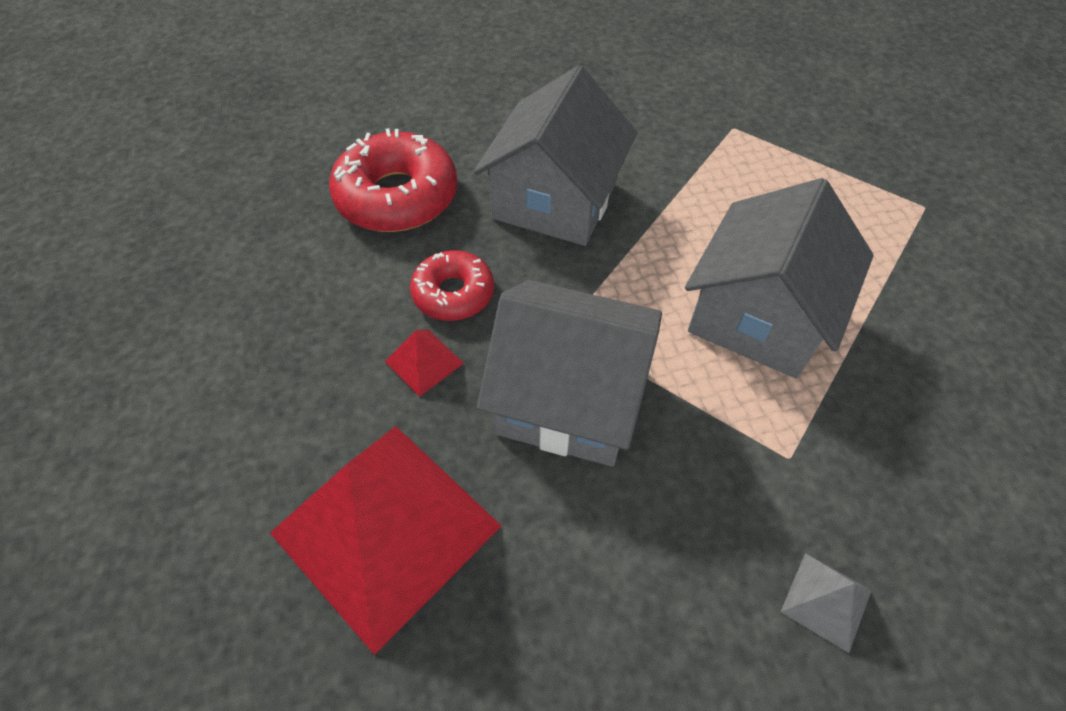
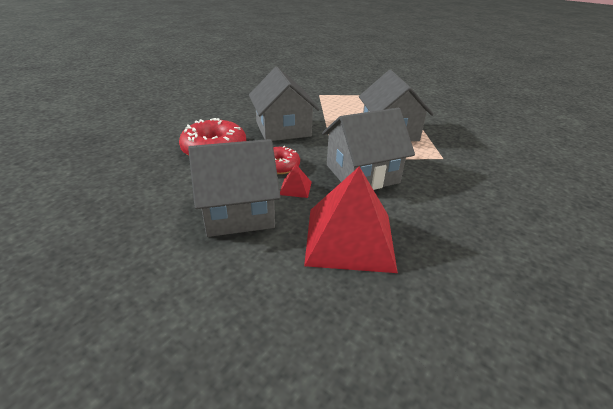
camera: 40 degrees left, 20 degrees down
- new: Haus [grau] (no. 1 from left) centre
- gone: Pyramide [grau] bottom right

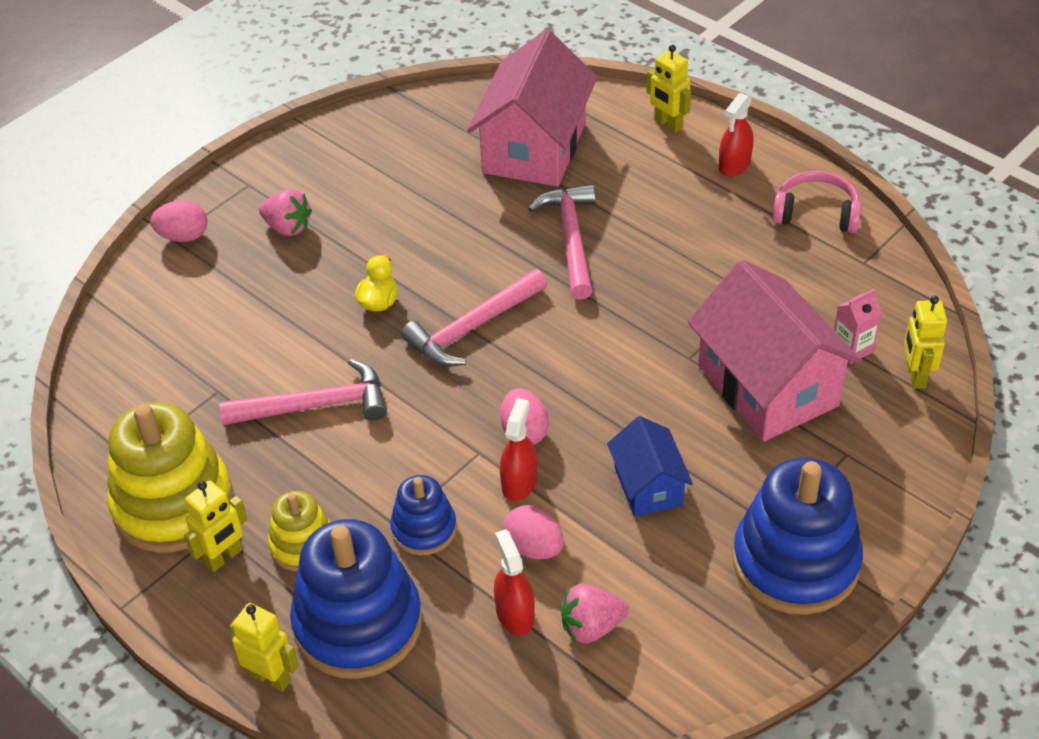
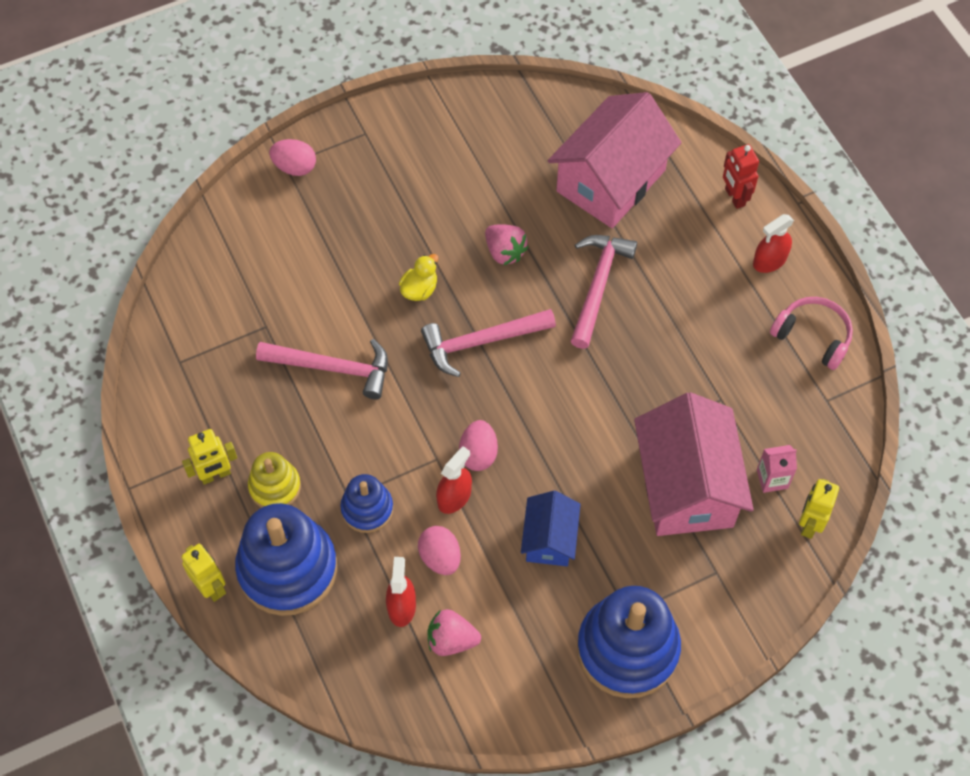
camera: 20 degrees right, 15 degrees up
- shifted: Erdbeere [rosa] (no. 1 from left in the first image) top left to Erdbeere [rosa] (no. 2 from left) top centre
- repainted: Roboter [gelb] (no. 3 from left) top centre to Roboter [rot] top right
- gone: Stapelspielzeug [gelb] (no. 1 from left) middle left

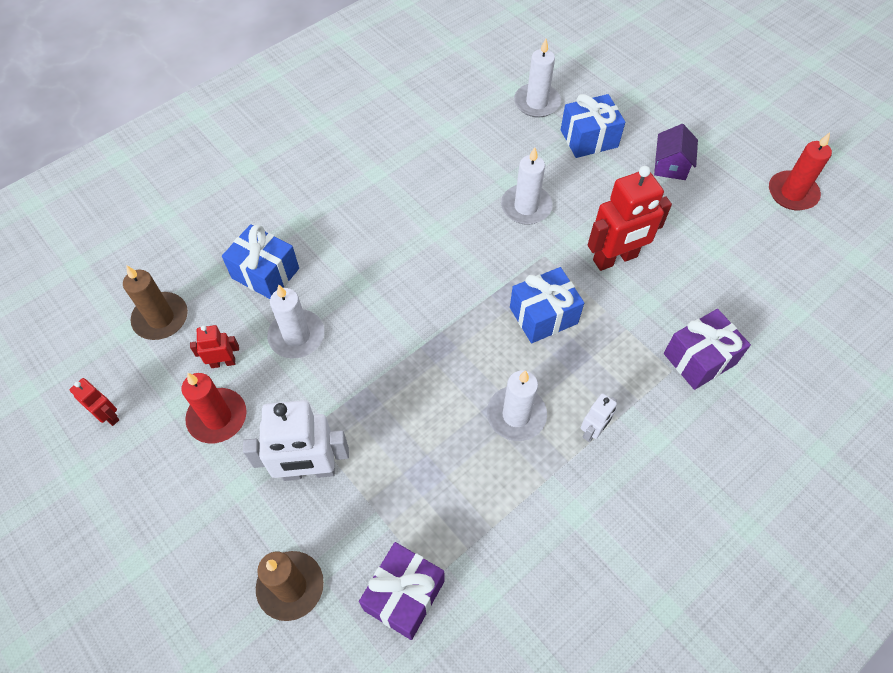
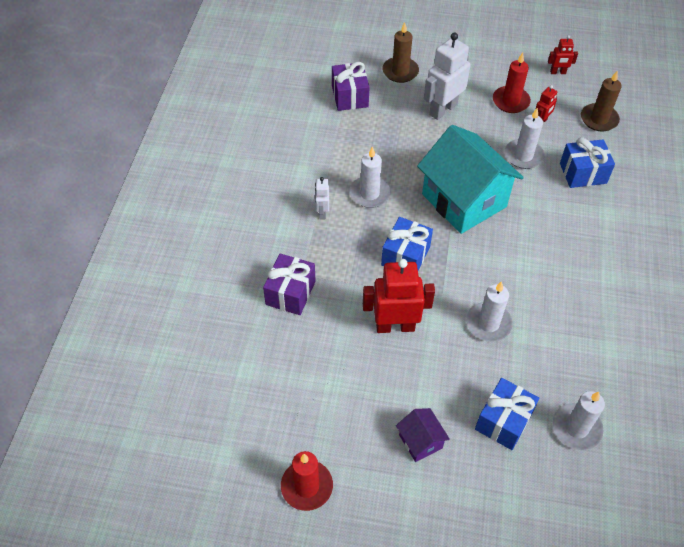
camera: 140 degrees right, 5 degrees down
- rotated: Roboter [rot] (no. 3 from left in the first image) top right = centre 60 degrees clockwise
- new: Haus [türkis] top right

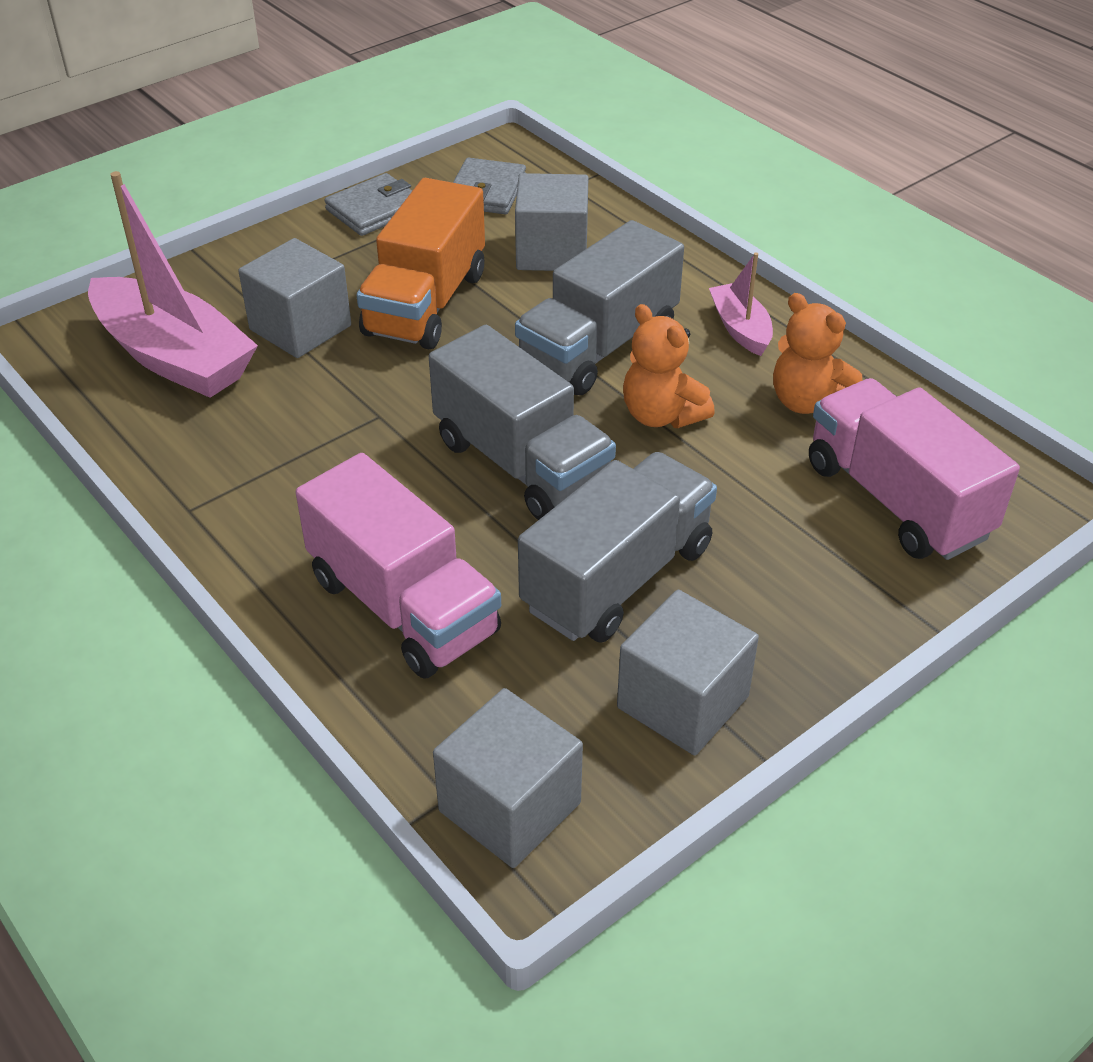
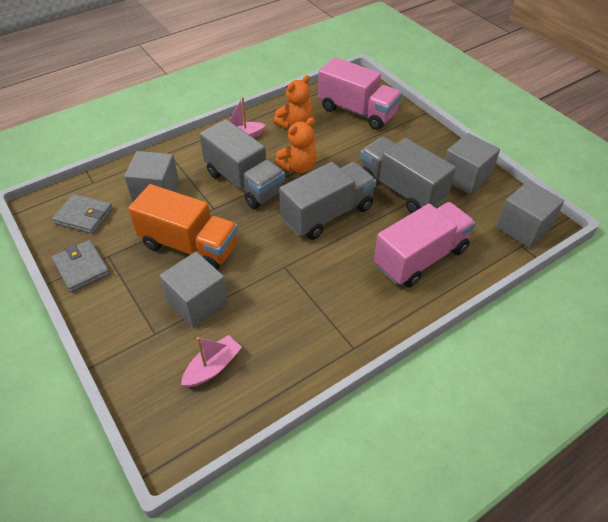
camera: 85 degrees left, 5 degrees up
- scaled: Boot [rosa] (no. 1 from left) top left = bottom centre x0.50
- rotated: Lastwagen [rosa] (no. 2 from left in the first image) middle right = top centre 120 degrees counterclockwise

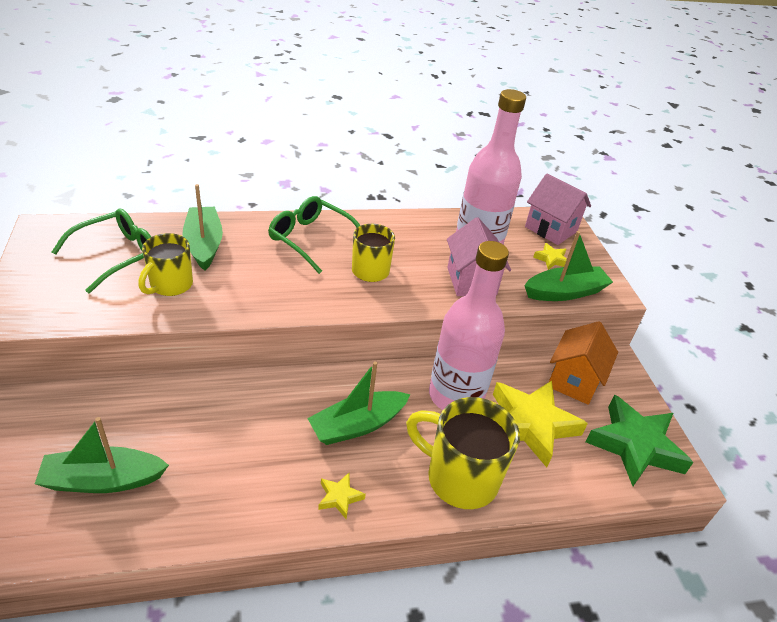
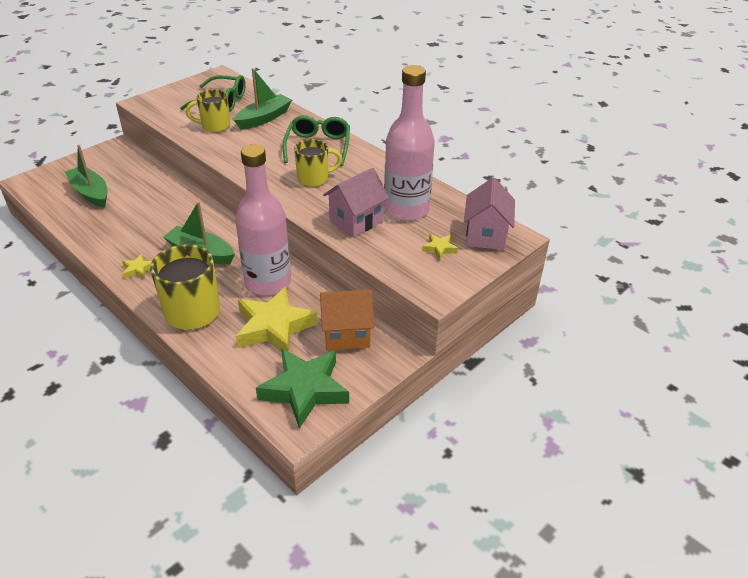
camera: 60 degrees right, 0 degrees up
- gone: Boot [grün] (no. 4 from left) middle right

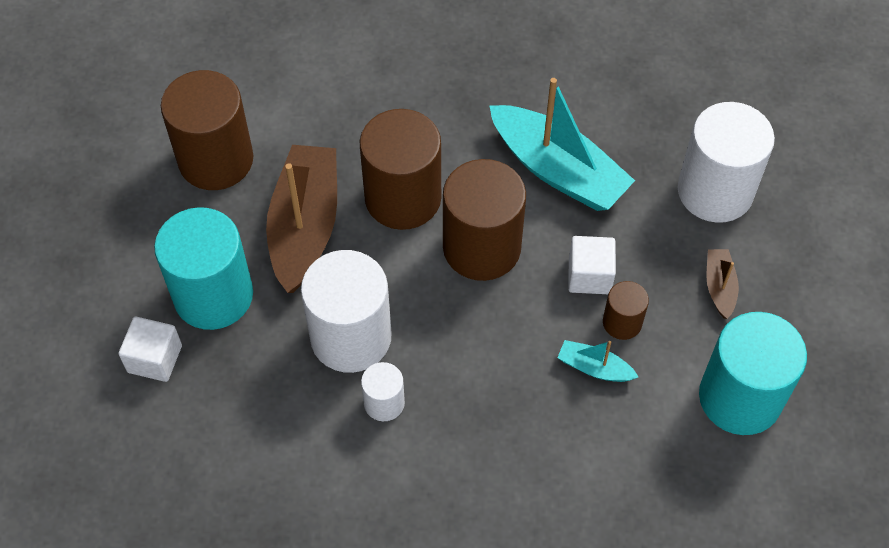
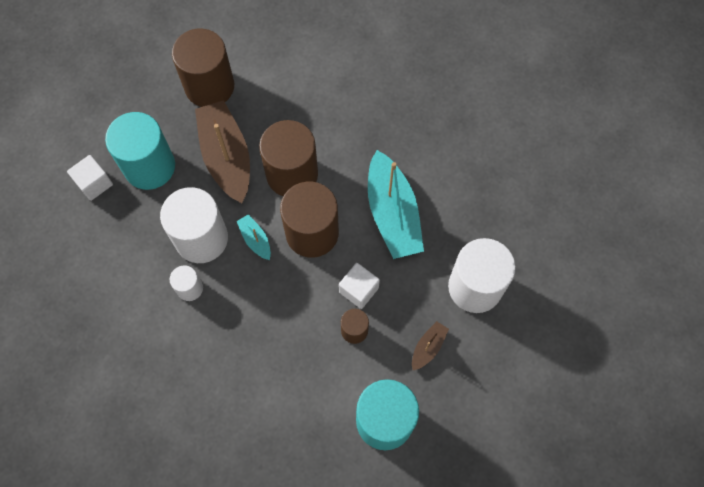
camera: 35 degrees right, 10 degrees up
- rotated: Boot [braun] (no. 1 from left) centre = top left 60 degrees counterclockwise
- shifted: Boot [türkis] (no. 2 from left in the first image) middle right to Boot [türkis] (no. 1 from left) centre

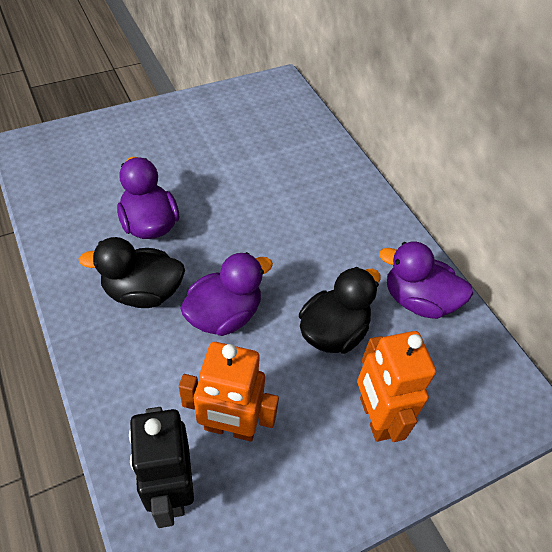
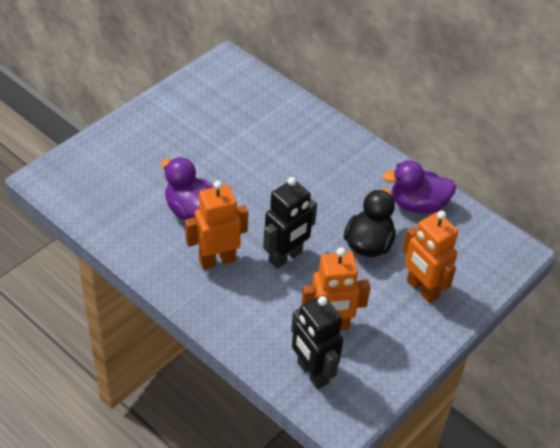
camera: 20 degrees left, 5 degrees down
- swapped: Ente [schwarz] (no. 1 from left) middle left to Roboter [orange] (no. 1 from left) centre
- swapped: Ente [lila] (no. 2 from left) centre to Roboter [schwarz] (no. 1 from left) centre

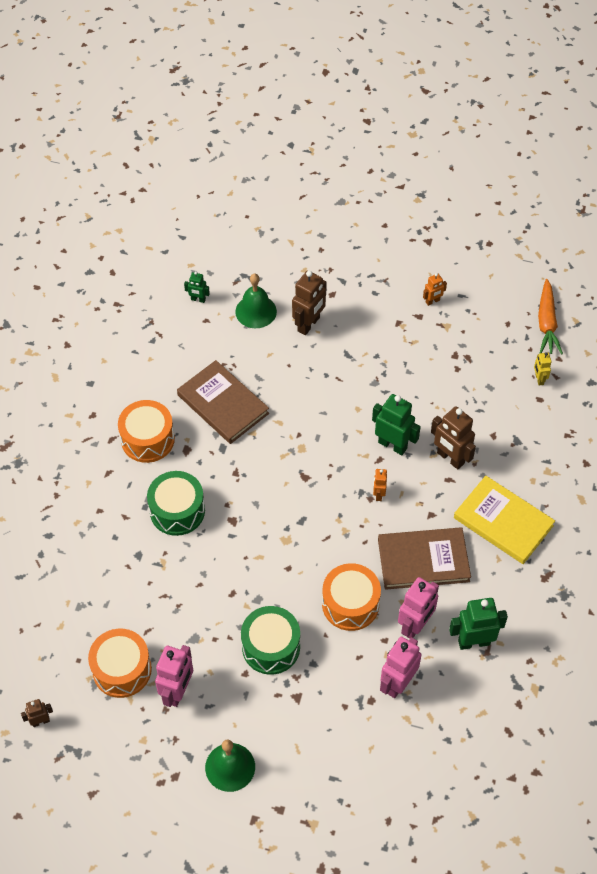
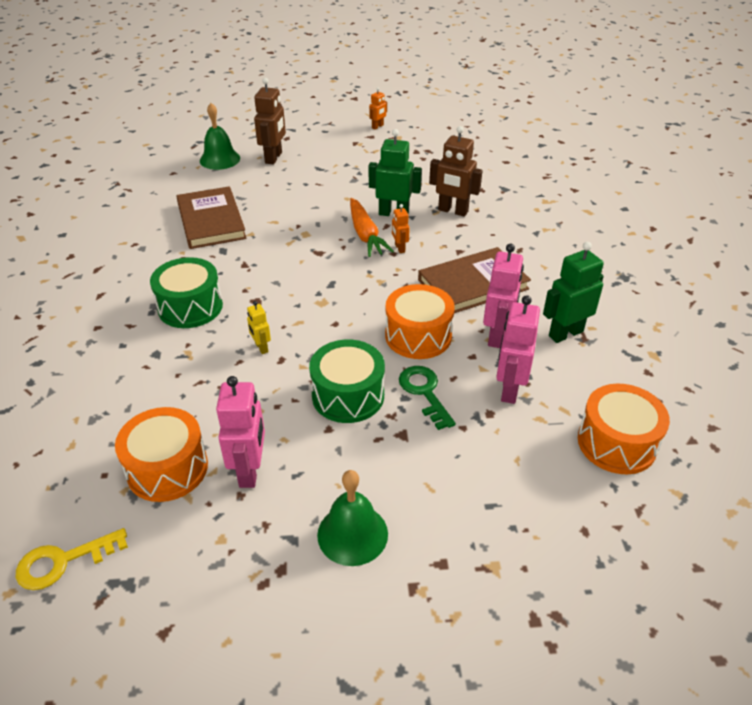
camera: 20 degrees left, 15 degrees down
- swapped: Roboter [braun] (no. 1 from left) bottom left to Schlüssel [gelb] bottom left
- rotated: Buch [braun] (no. 1 from left) centre = top left 45 degrees clockwise
- shifted: Roboter [gelb] middle right to centre
- shifted: Karotte [orange] middle right to top centre
- new: Schlüssel [grün] centre
- shifted: Trommel [orange] (no. 2 from left in the first image) middle left to Trommel [orange] (no. 3 from left) middle right
- gone: Roboter [grün] (no. 1 from left) top left
- gone: Buch [gelb] middle right

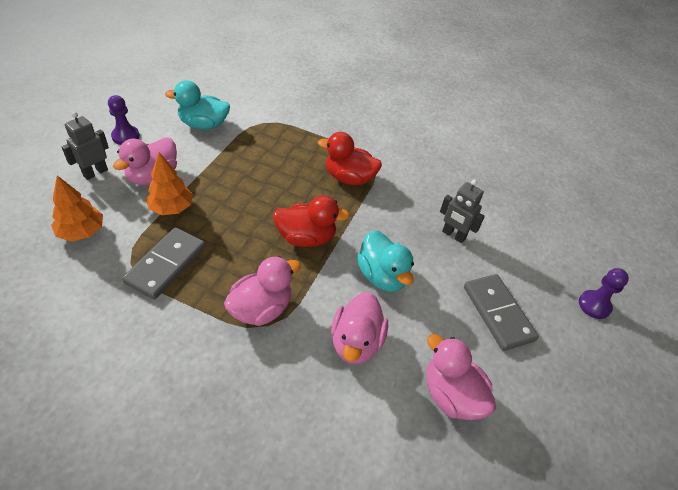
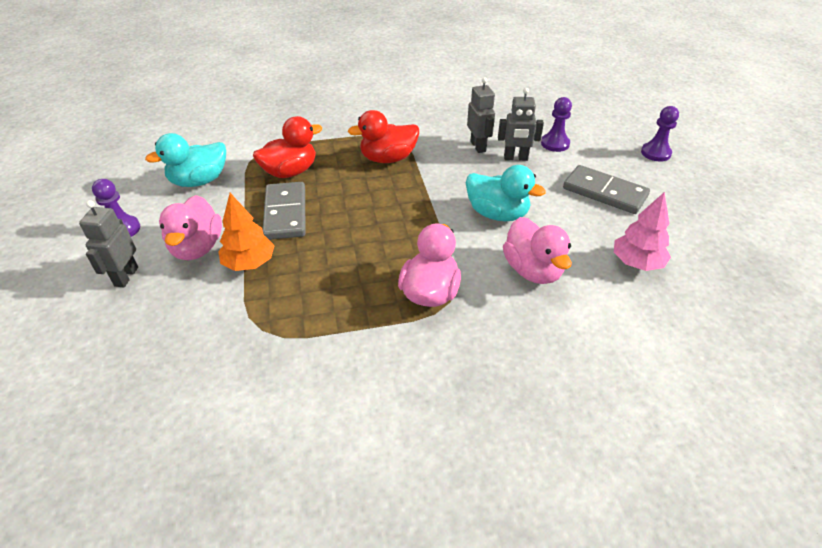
camera: 30 degrees left, 5 degrees down
- shifted: Ente [rot] (no. 1 from left) centre to top centre
- shifted: Dominostein [grau] (no. 1 from left) middle left to centre
- new: Roboter [grau] (no. 2 from left) top centre
- new: Bauer [lila] (no. 2 from left) top right
- swapped: Ente [rosa] (no. 4 from left) bottom right to Baum [rosa] middle right
- gone: Baum [orange] (no. 1 from left) middle left

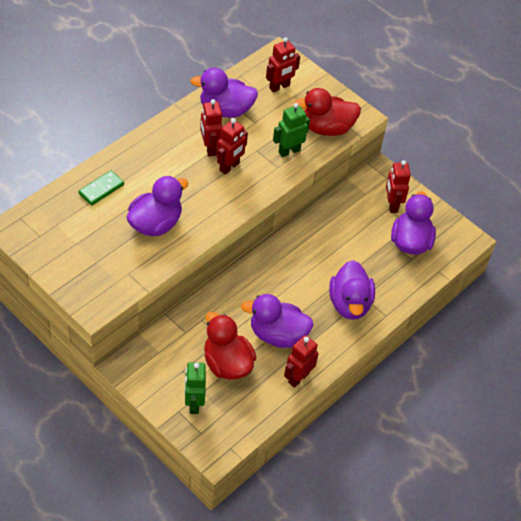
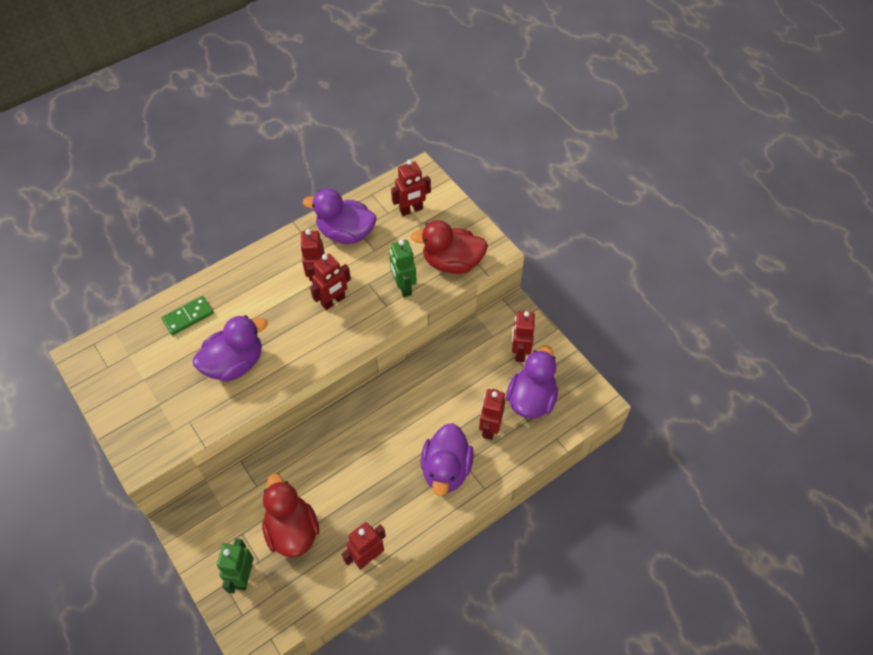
camera: 15 degrees right, 5 degrees up
- rotated: Roboter [grün] (no. 2 from left) top centre = centre 90 degrees counterclockwise
- new: Roboter [rot] (no. 5 from left) centre
- gone: Ente [lila] (no. 3 from left) centre

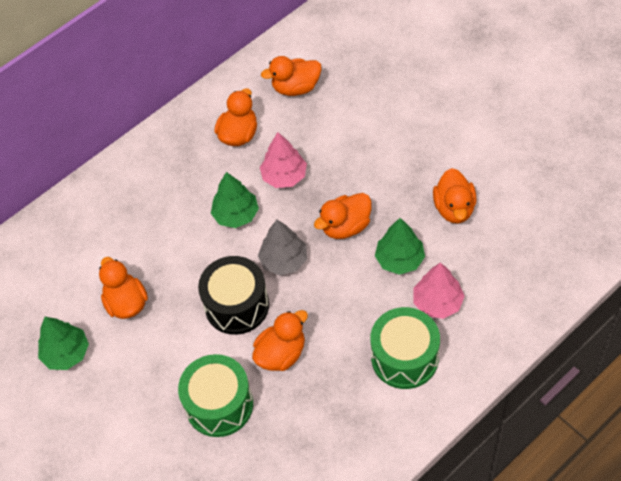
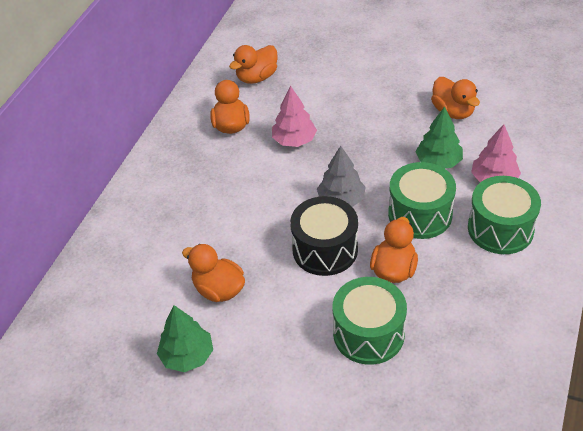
camera: 30 degrees left, 10 degrees down
- new: Trommel [grün] (no. 2 from left) middle right
- gone: Baum [grün] (no. 2 from left) centre
- gone: Ente [orange] (no. 5 from left) centre

